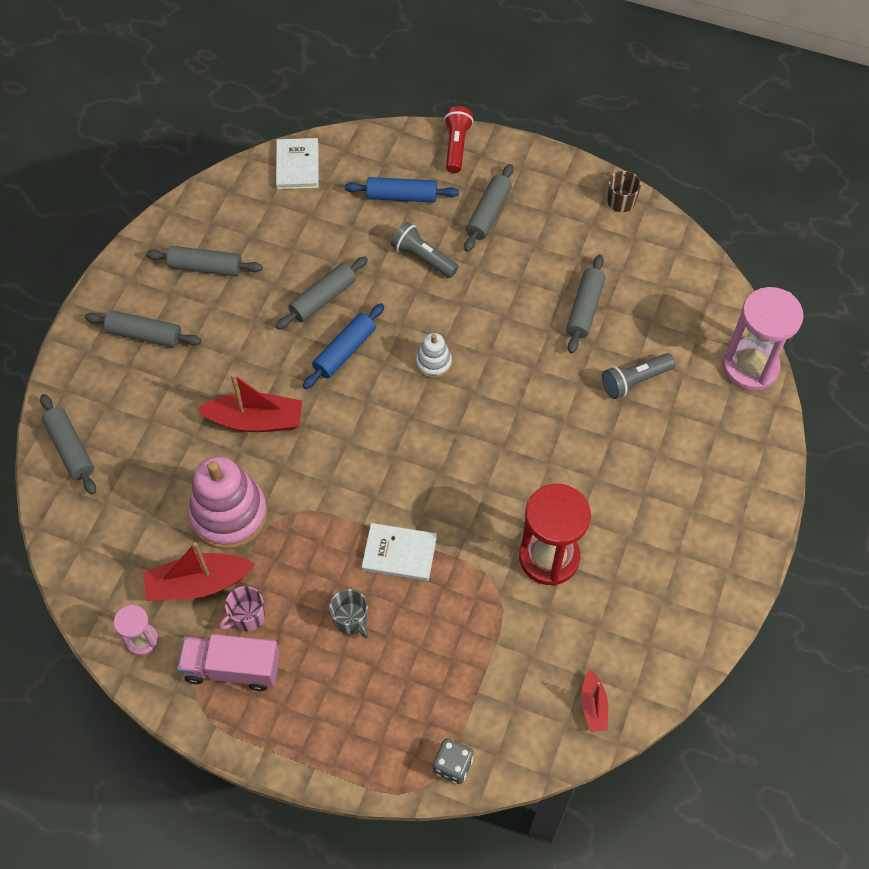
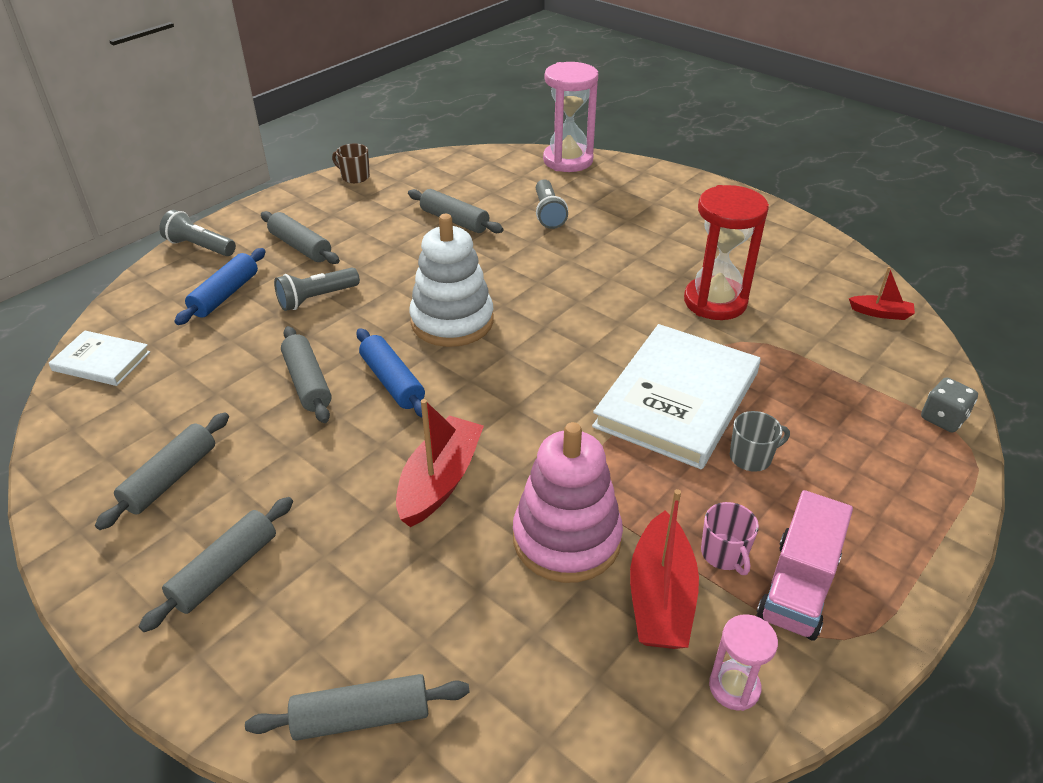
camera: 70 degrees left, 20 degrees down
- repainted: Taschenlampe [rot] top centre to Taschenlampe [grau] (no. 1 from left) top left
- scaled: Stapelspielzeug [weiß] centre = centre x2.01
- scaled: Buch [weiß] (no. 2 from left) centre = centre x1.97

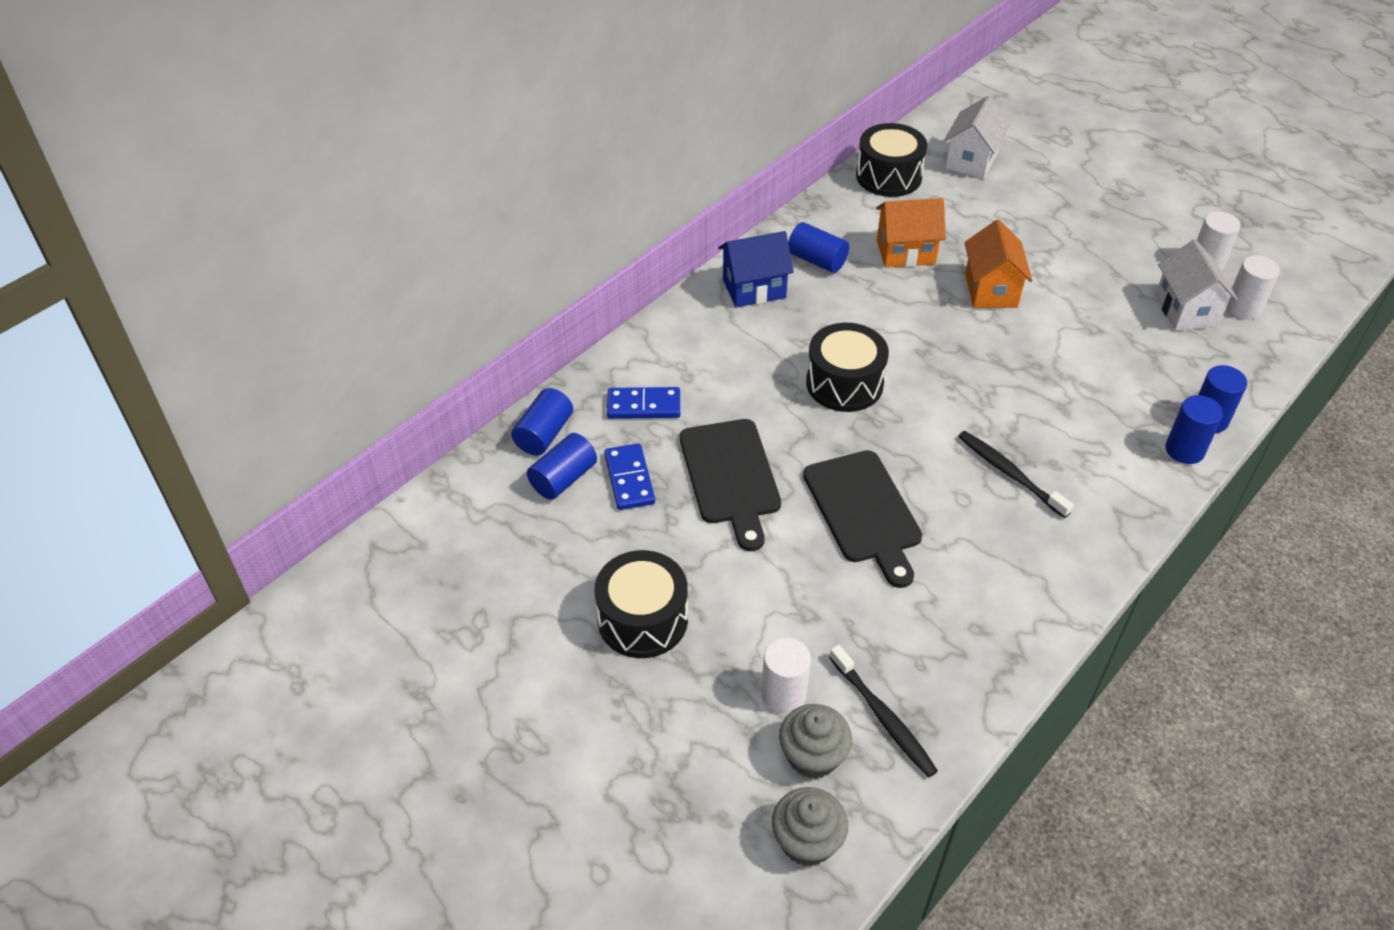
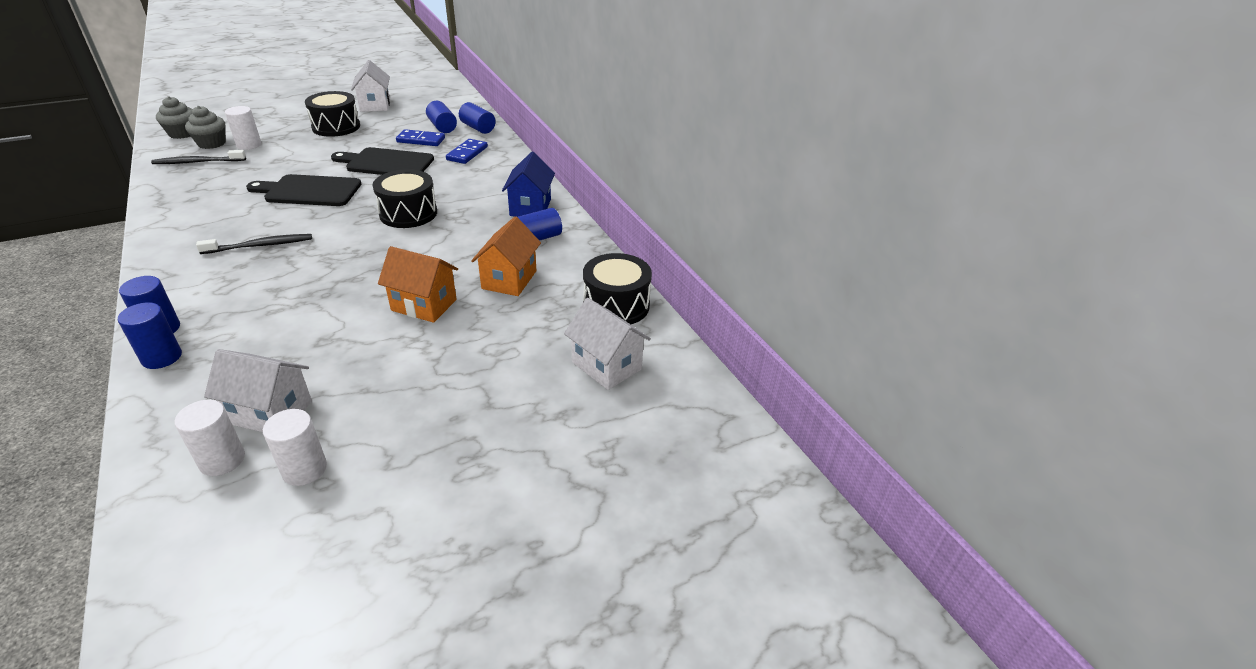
camera: 110 degrees right, 10 degrees down
- new: Haus [weiß] (no. 2 from left) top left

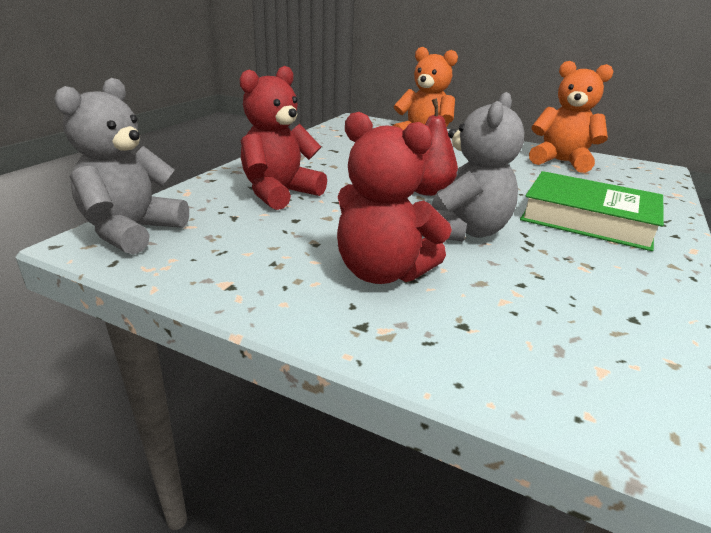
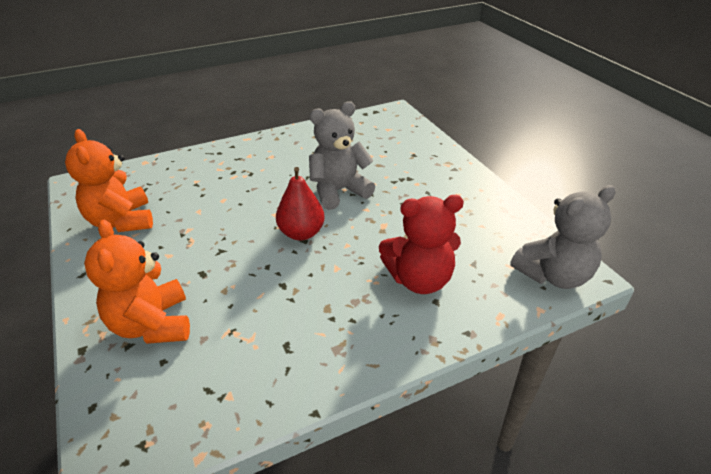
camera: 140 degrees left, 10 degrees up
- gone: Teddybär [rot] (no. 2 from left) centre
- gone: Buch [grün] middle right

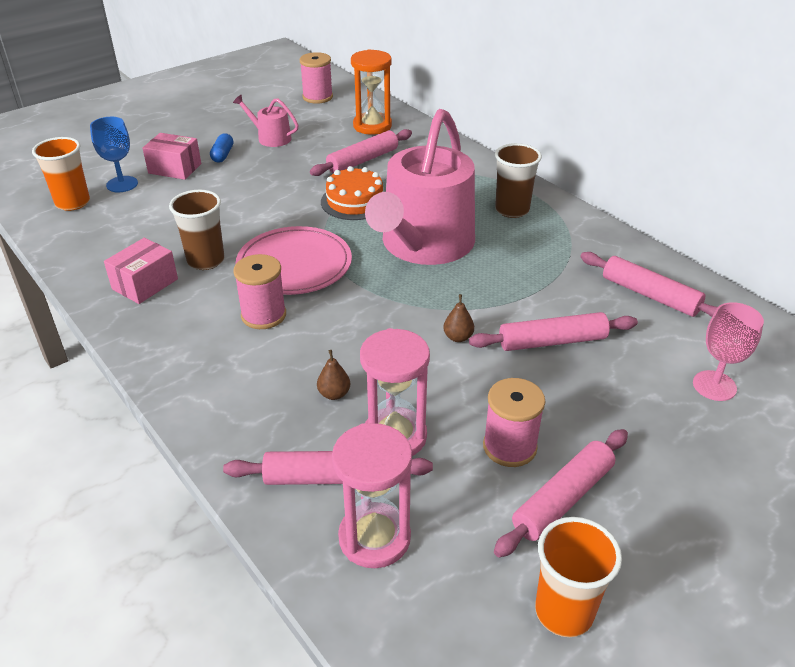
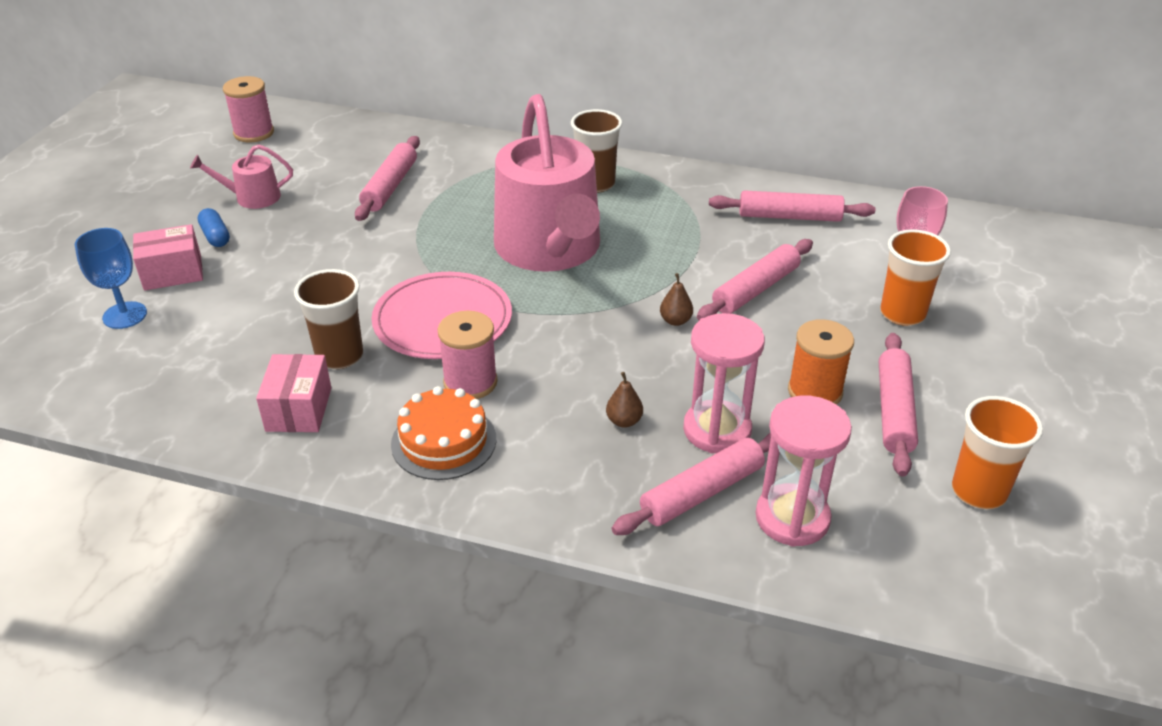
camera: 35 degrees left, 0 degrees up
- shifted: Kuchen [orange] top centre to centre
- repainted: Garnrolle [rosa] (no. 3 from left) centre to Garnrolle [orange] middle right
- shifted: Becher [orange] (no. 1 from left) top left to middle right
- gone: Sanduhr [orange] top centre

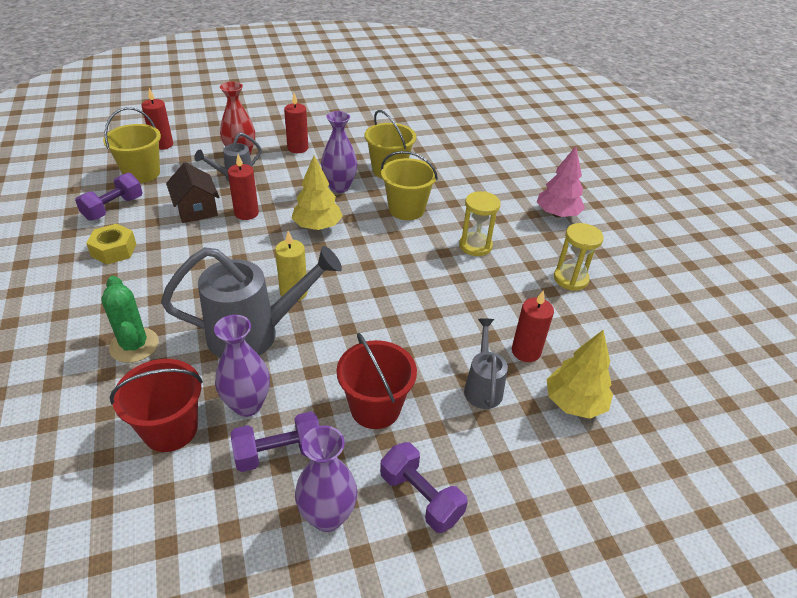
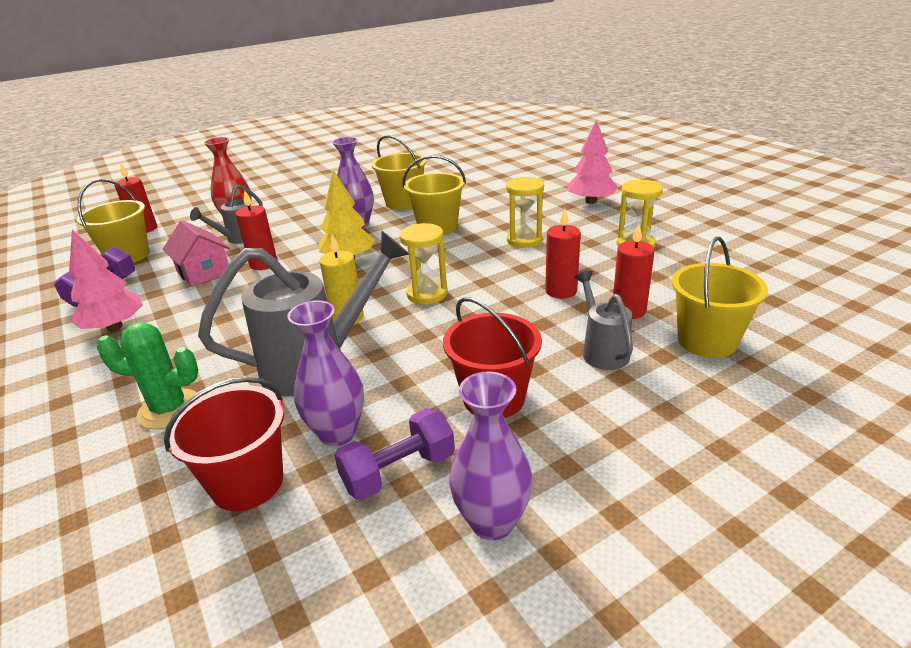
camera: 10 degrees left, 10 degrees down
- swapped: Sechskantmutter [gelb] middle left to Baum [rosa] (no. 1 from left) middle left
- rotated: Kaktus [grün] middle left = middle left 45 degrees counterclockwise
- repainted: Haus [braun] top left to Haus [rosa] middle left
- new: Sanduhr [gelb] (no. 1 from left) centre
- shifted: Kerze [rot] (no. 3 from left) top centre to centre
- swapped: Baum [gelb] (no. 2 from left) middle right to Eimer [gelb] (no. 4 from left) middle right
- gone: Hantel [lila] (no. 3 from left) bottom centre

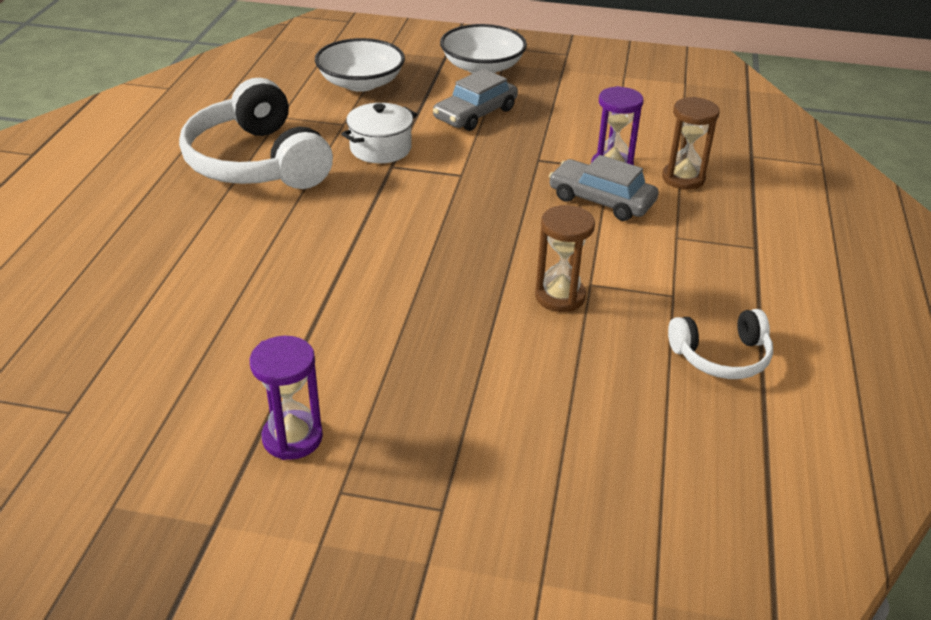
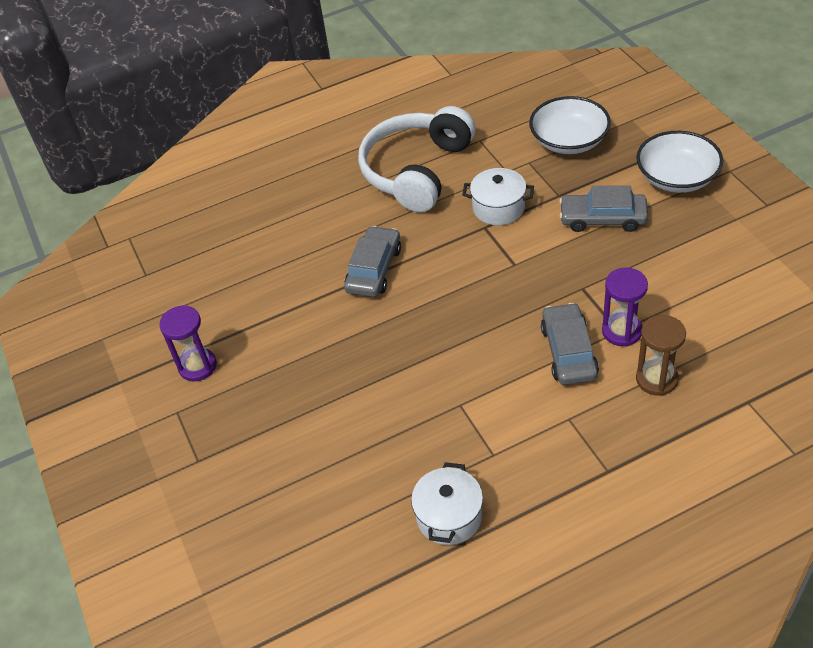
camera: 60 degrees right, 10 degrees up
- new: Auto [grau] (no. 1 from left) centre
- swapped: Kopfhörer [weiß] (no. 2 from left) middle right to Kochtopf [weiß] (no. 1 from left) bottom centre
- gone: Sanduhr [braun] (no. 1 from left) centre

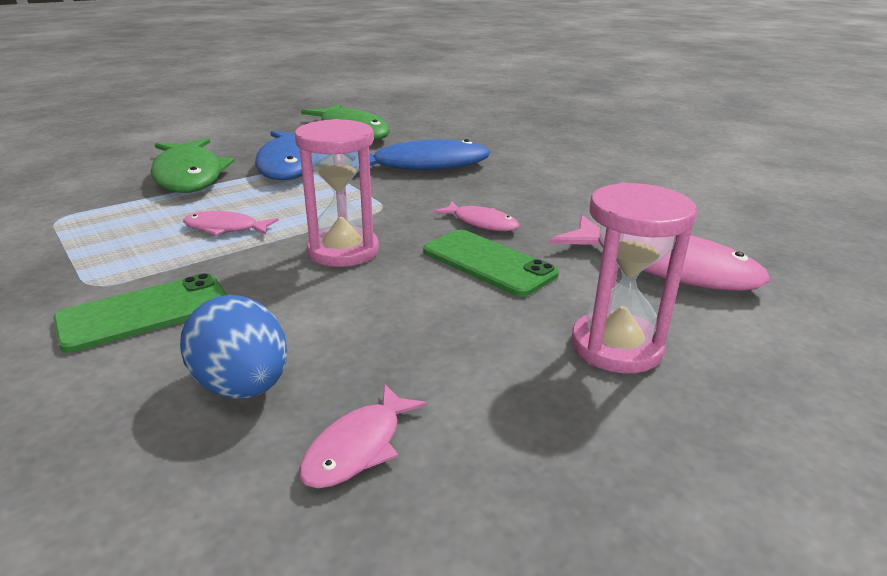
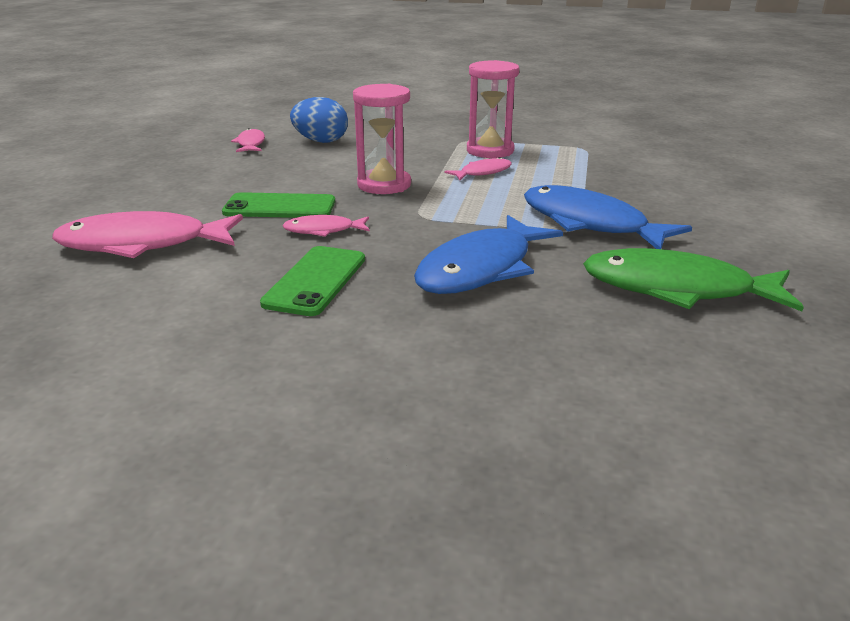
camera: 140 degrees right, 0 degrees up
- shifted: Handy [grün] (no. 1 from left in the first image) middle left to Handy [grün] (no. 2 from left) centre
- shifted: Sanduhr [rosa] (no. 2 from left) middle right to top centre
- gone: Fisch [grün] (no. 1 from left) top left

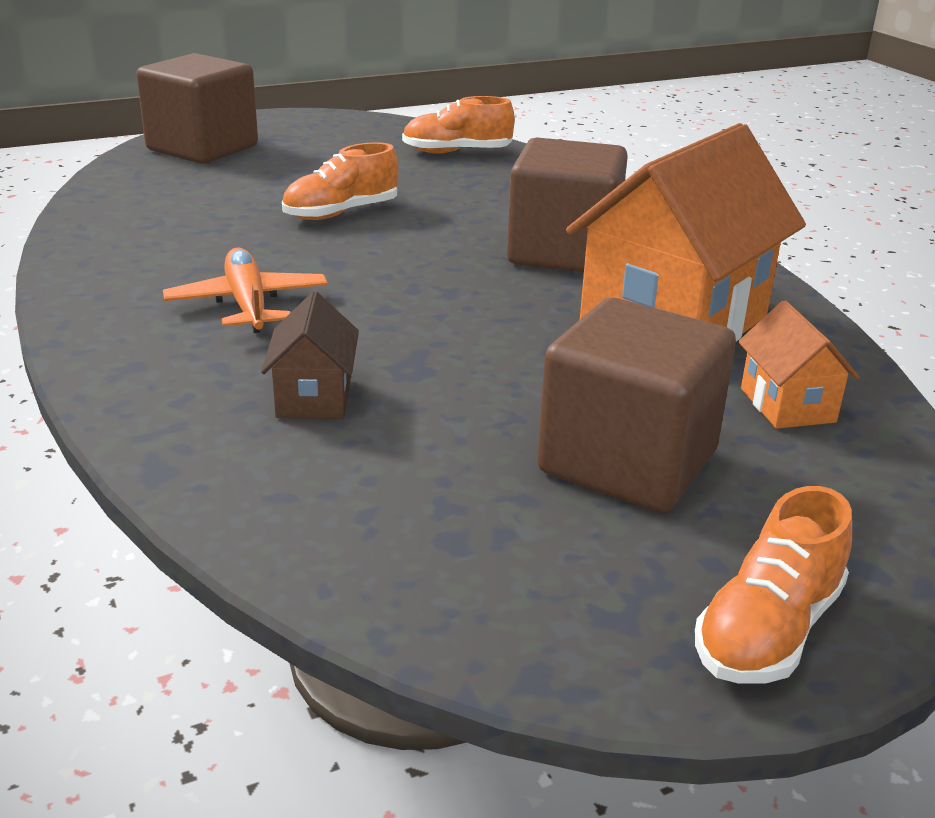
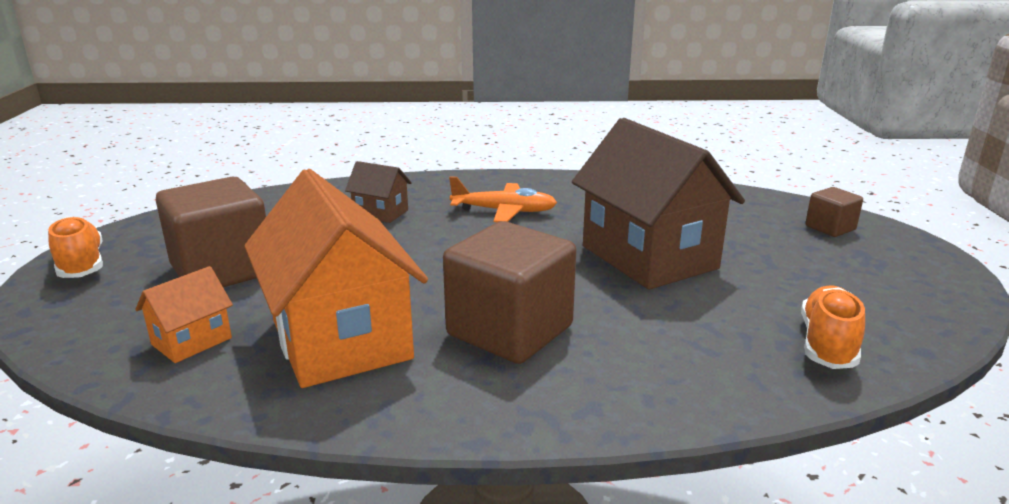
camera: 115 degrees right, 5 degrees down
- rotated: Haus [orange] (no. 2 from left in the first image) middle right = middle left 60 degrees counterclockwise
- swapped: Schuh [orange] (no. 1 from left) top centre to Haus [braun] (no. 2 from left) centre
- scaled: Kubus [braun] (no. 1 from left in the first image) top left = middle right x0.49

